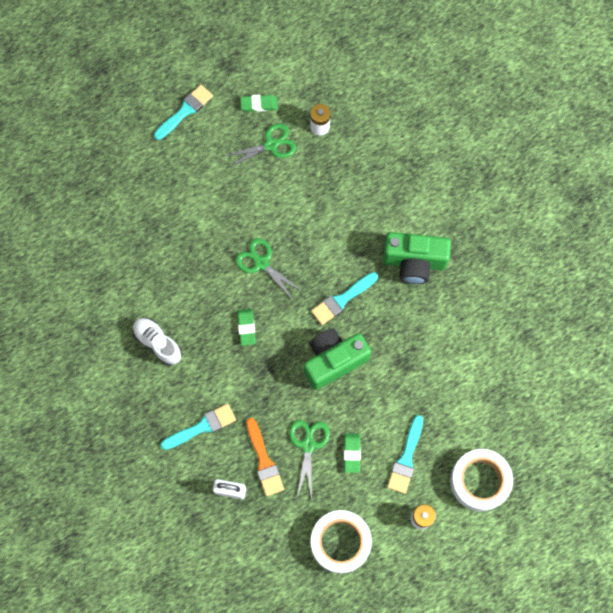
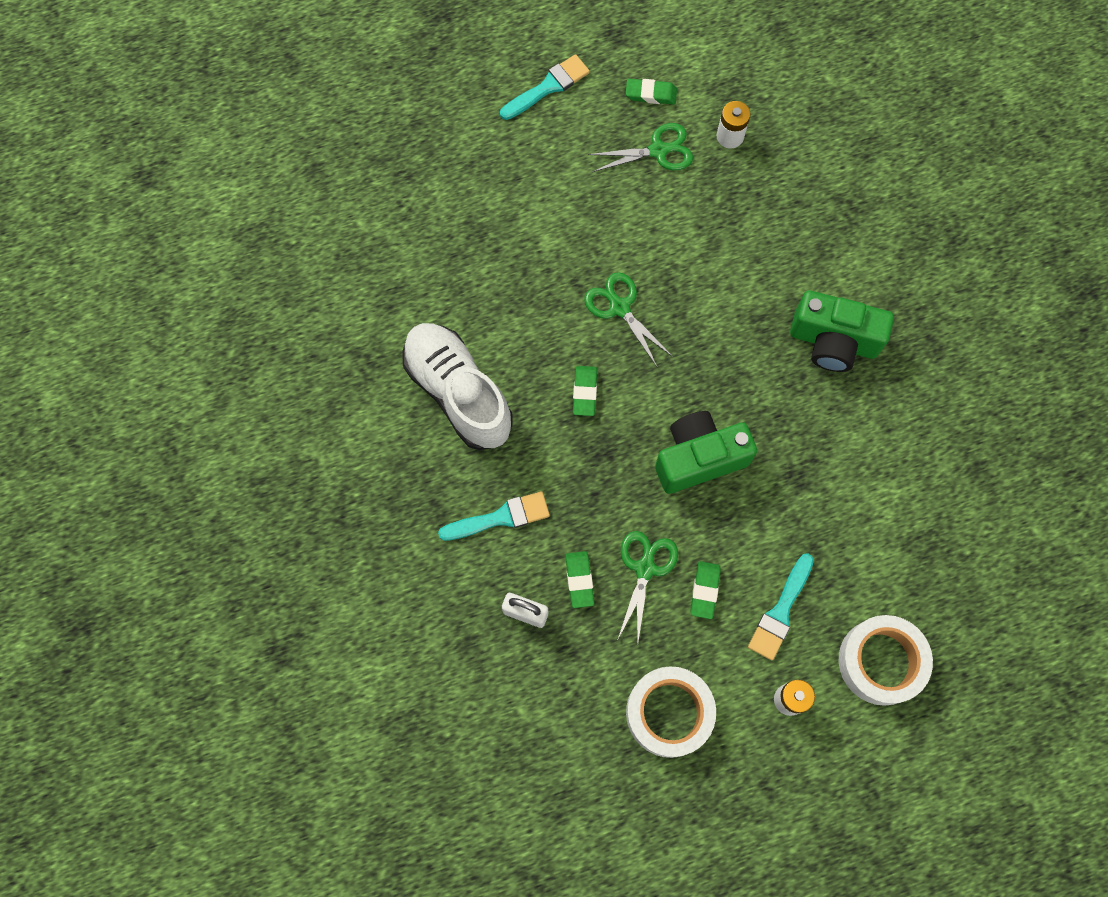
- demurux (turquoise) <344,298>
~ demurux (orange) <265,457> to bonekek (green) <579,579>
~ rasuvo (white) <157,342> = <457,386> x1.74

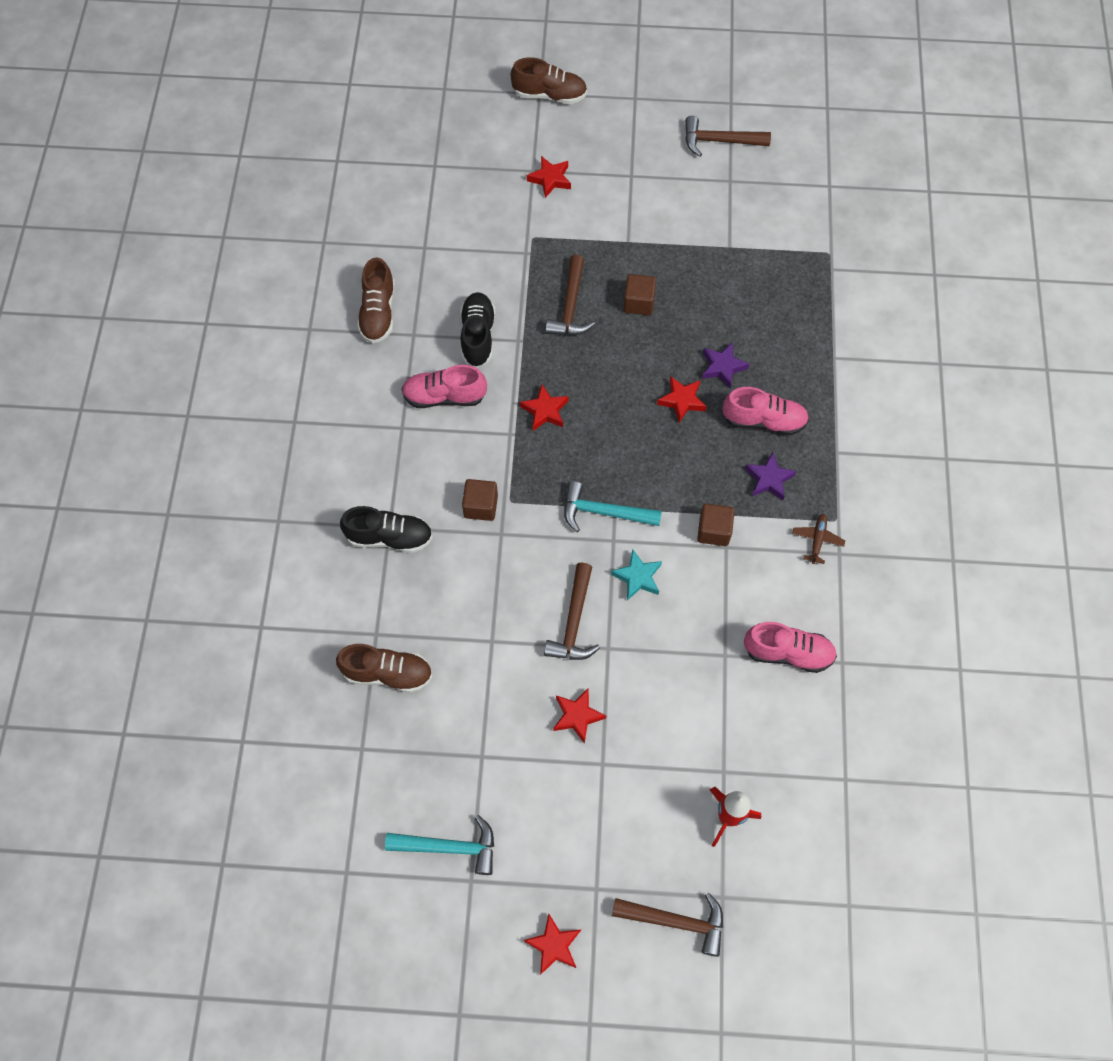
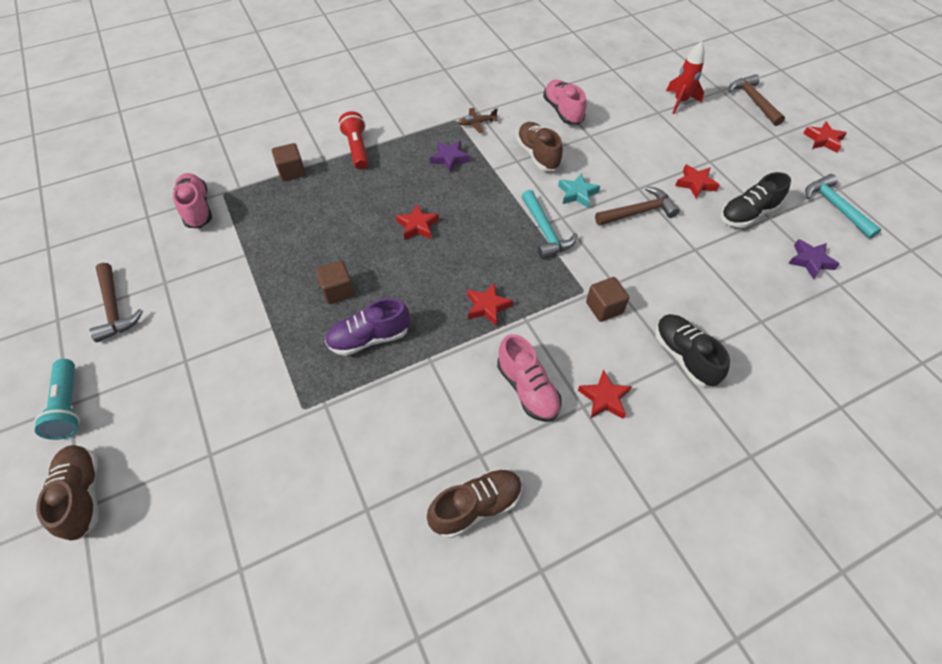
+ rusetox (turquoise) <57,399>
+ rusetox (red) <353,140>
~ rasuvo (brown) <384,668> to <540,146>
~ rasuvo (black) <477,329> to <756,200>
~ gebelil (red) <549,177> to <605,394>
~ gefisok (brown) <716,525> to <289,162>
~ gebelil (purple) <725,365> to <814,259>
~ rasuvo (pink) <766,411> to <192,200>
~ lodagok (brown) <570,295> to rasuvo (purple) <367,327>

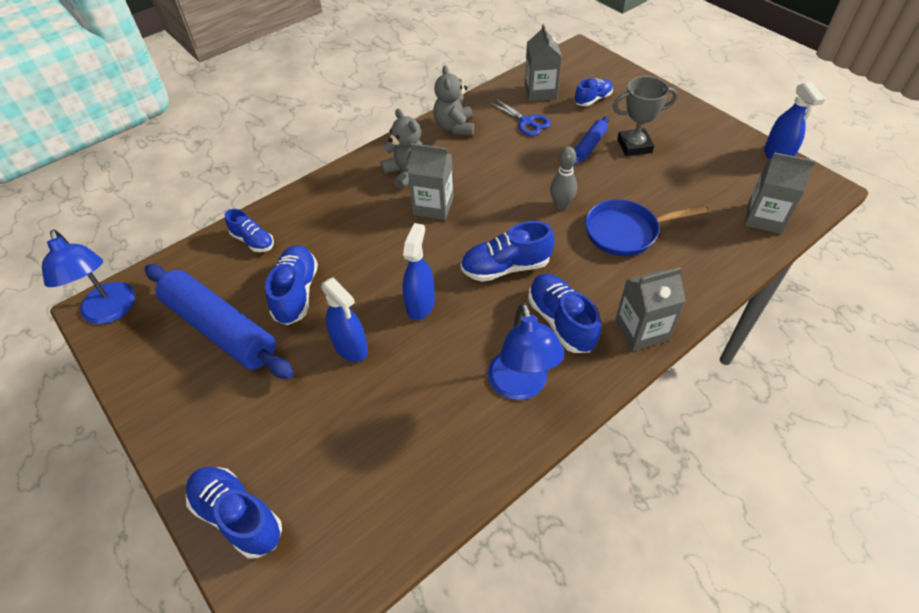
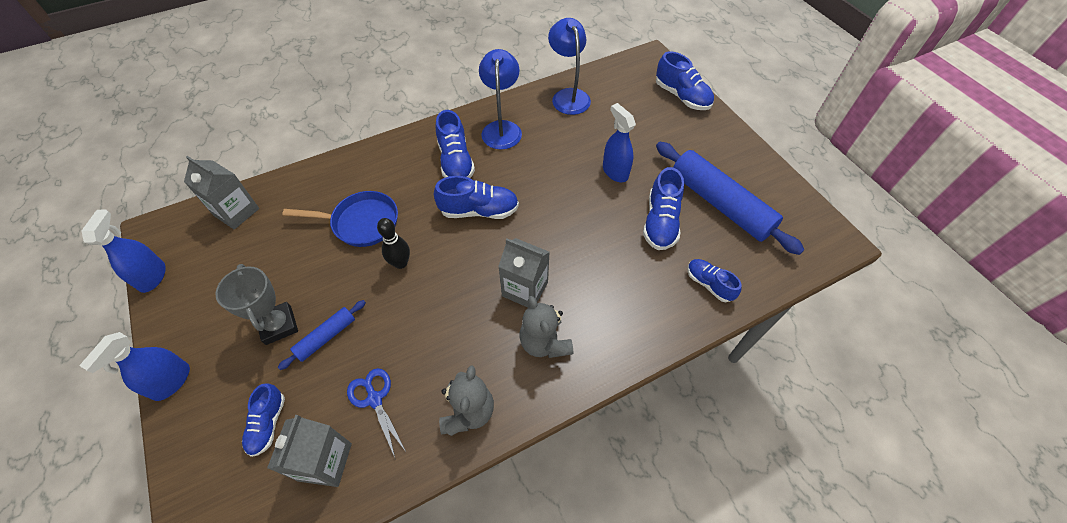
- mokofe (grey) <650,309>
~ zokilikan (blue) <89,276> to <569,66>
~ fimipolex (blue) <418,271> to <134,366>
~ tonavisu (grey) <563,178> to tonavisu (black) <393,243>
~ rasuvo (blue) <593,92> = <263,420> 60 degrees counterclockwise
~ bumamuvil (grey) <645,116> = <256,304> 60 degrees clockwise

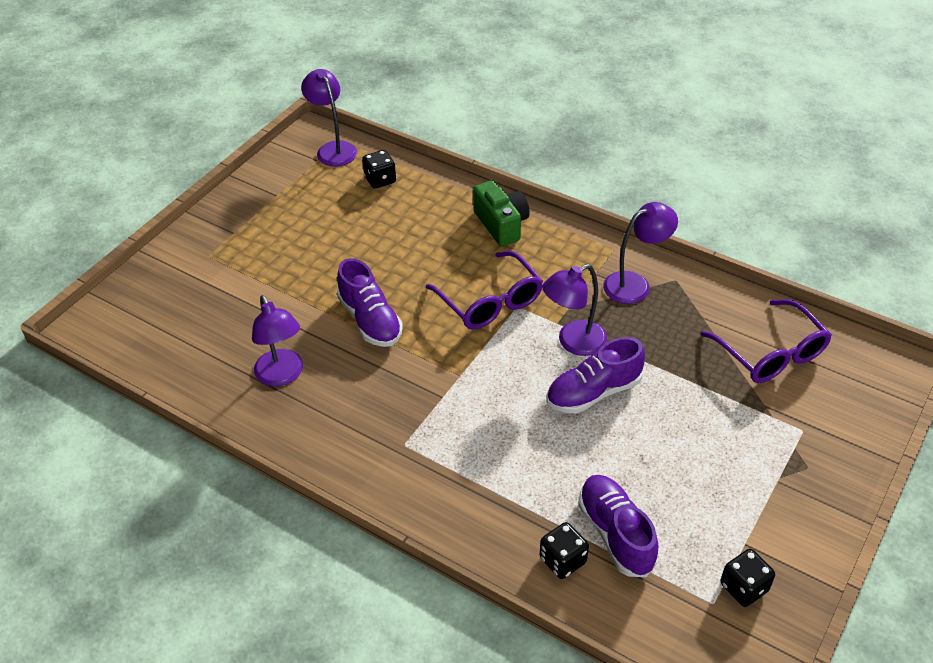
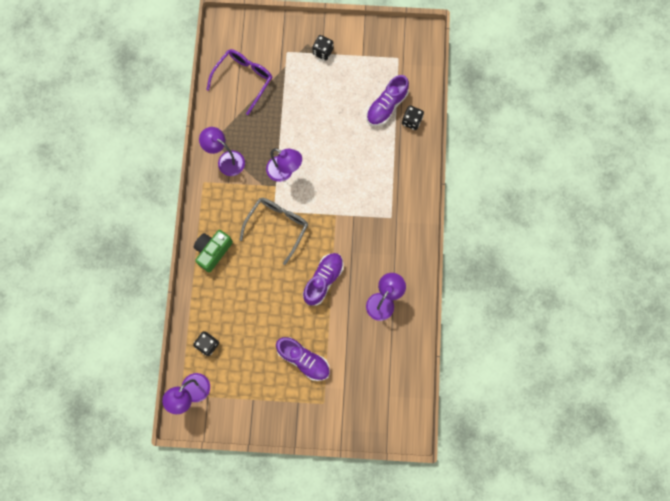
~ rasuvo (purple) <595,375> to <303,359>
~ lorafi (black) <748,578> to <322,47>
~ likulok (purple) <484,290> to likulok (grey) <273,231>

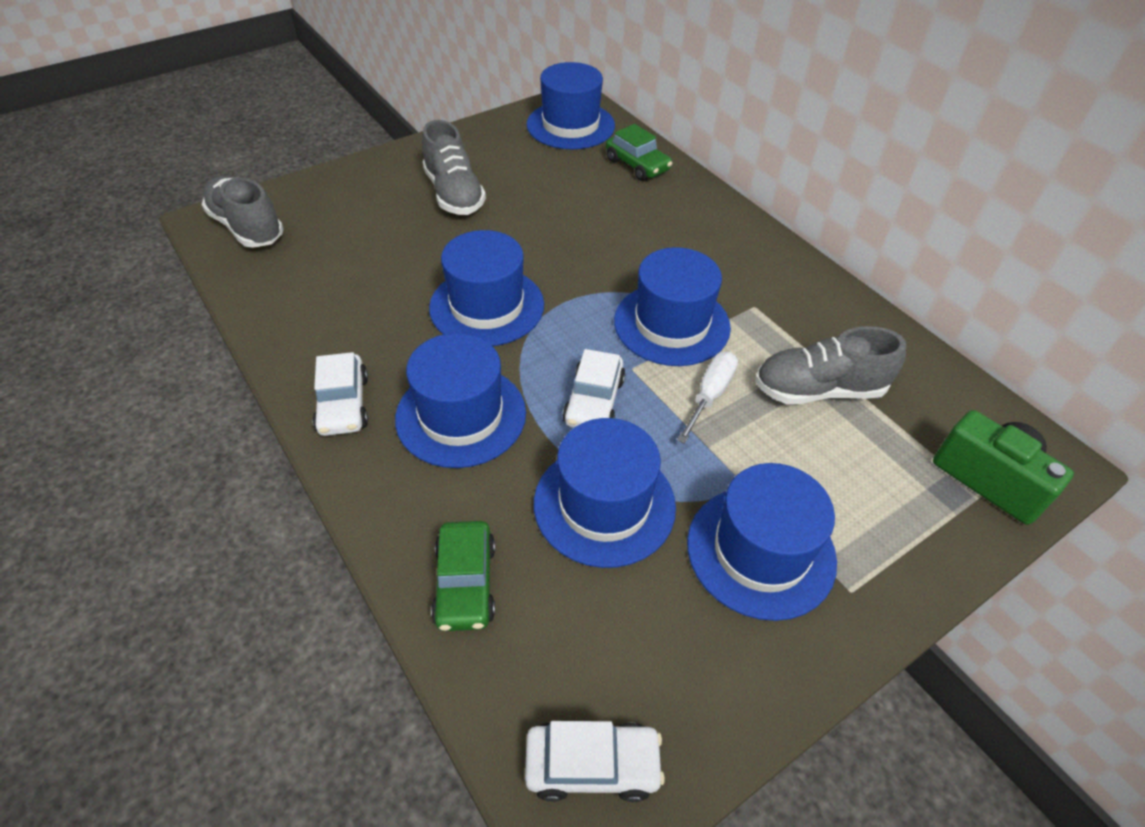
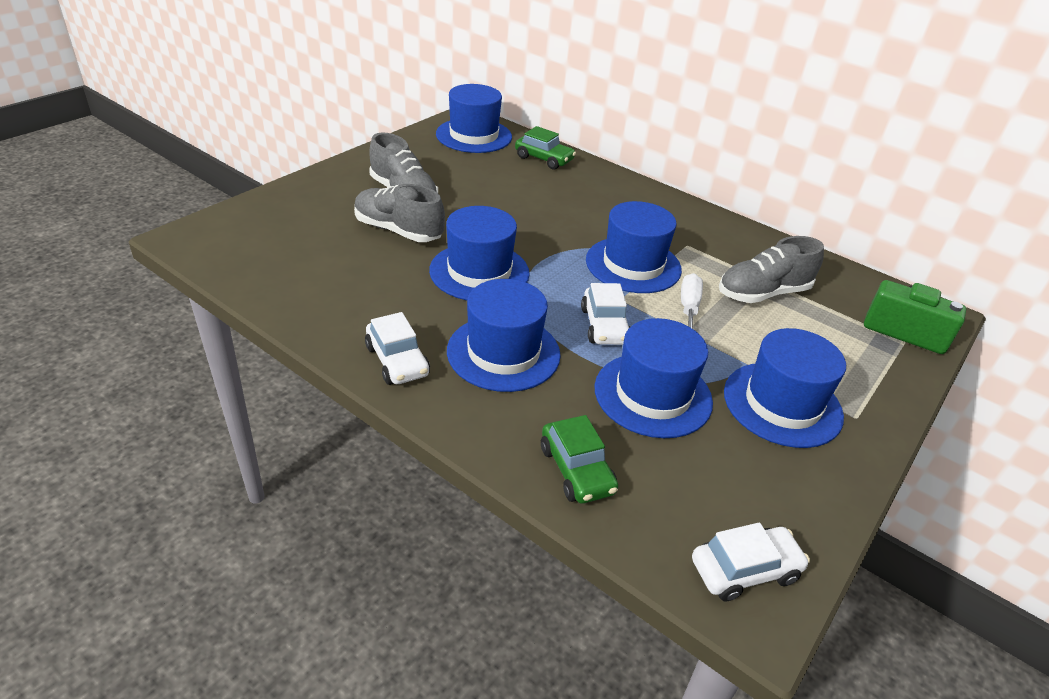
~ rasuvo (grey) <243,212> to <399,213>

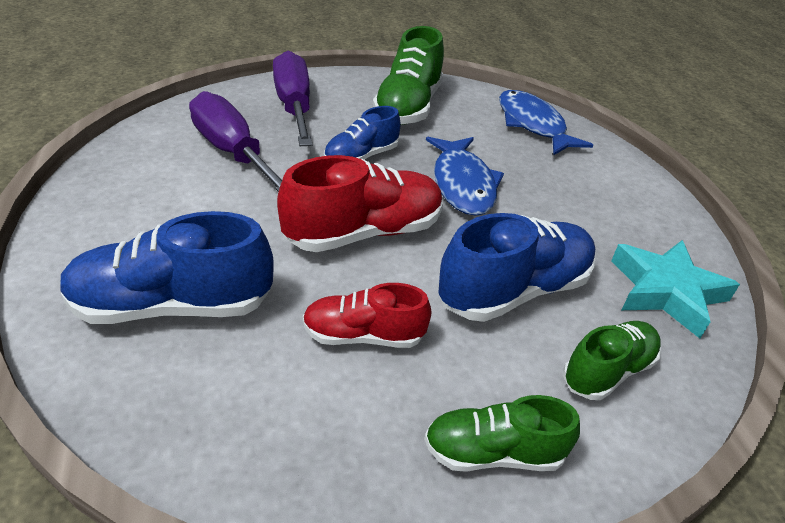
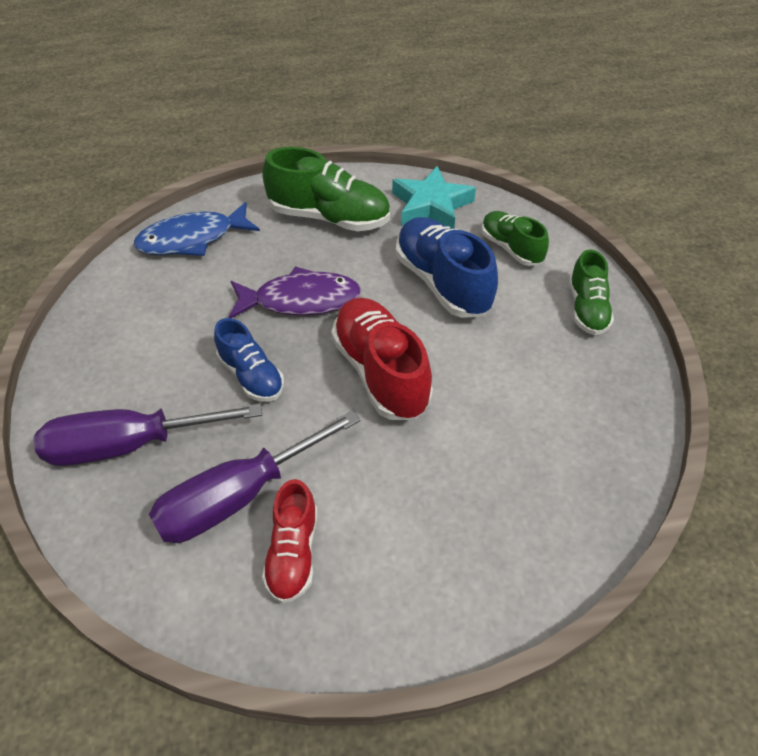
- rasuvo (blue) <167,267>
~ rasuvo (red) <367,315> to <290,541>
~ rasuvo (green) <408,75> to <326,189>
~ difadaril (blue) <465,176> to difadaril (purple) <295,292>

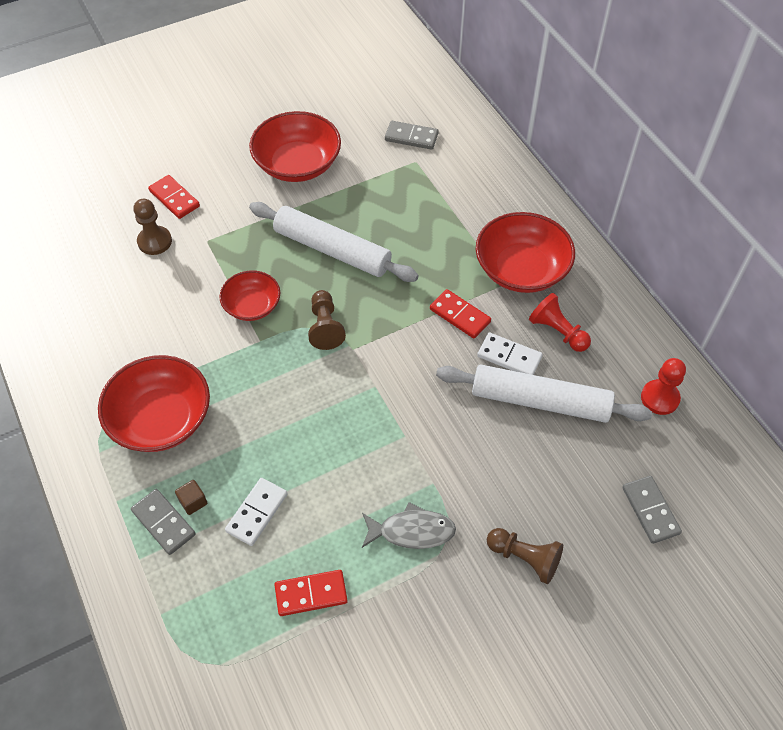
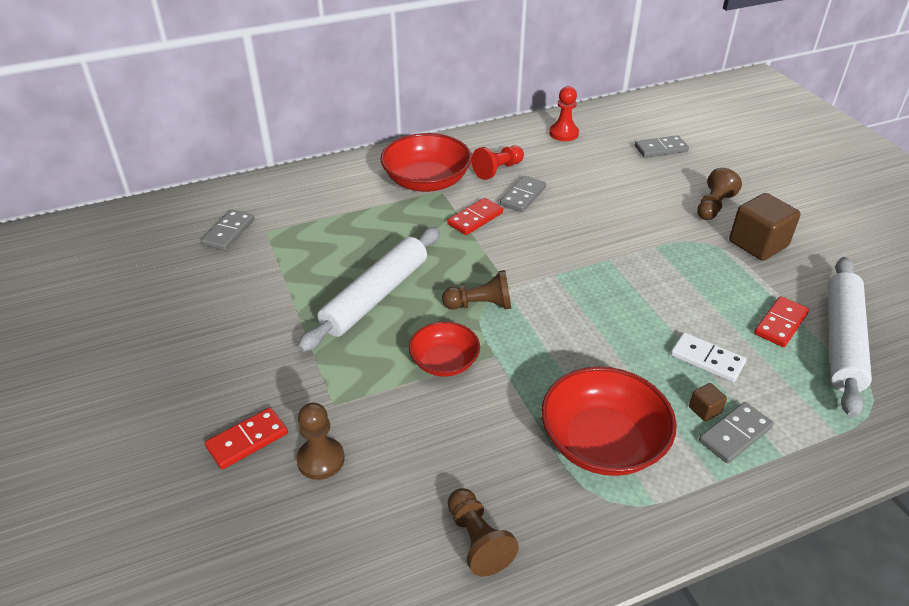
- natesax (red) <295,146>
- difadaril (grey) <409,525>
+ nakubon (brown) <483,532>
+ gefisok (brown) <765,227>
~ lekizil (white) <544,393> to <850,337>
~ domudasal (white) <510,354> to domudasal (grey) <523,194>
~ domudasal (red) <311,593> = <781,321> 45 degrees clockwise

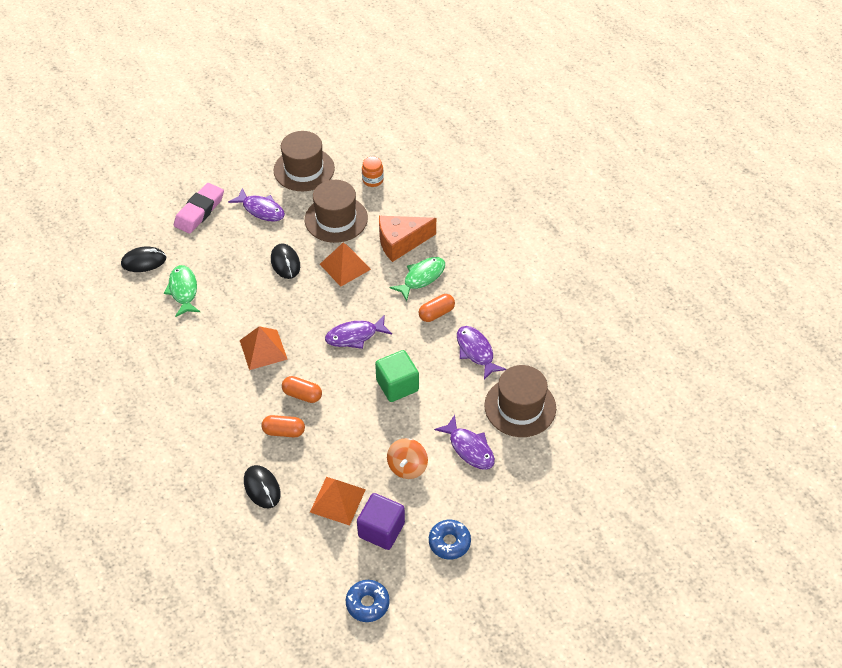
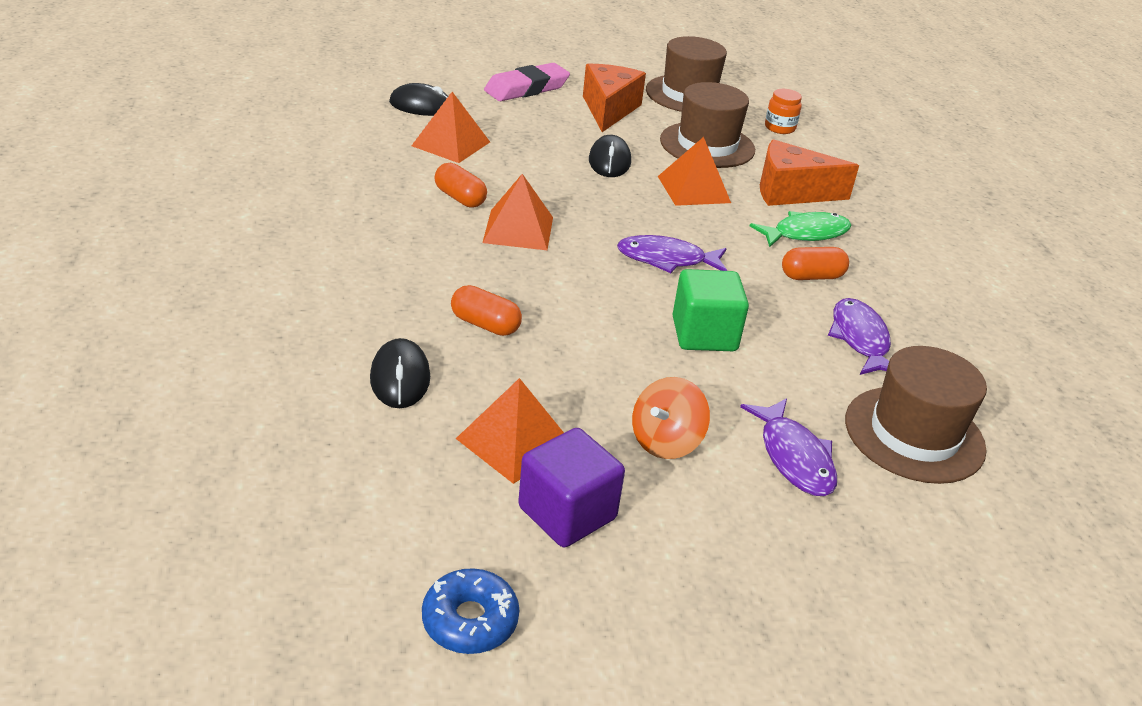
- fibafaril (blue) <450,540>
~ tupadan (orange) <302,389> to <460,185>
~ difadaril (green) <182,291> to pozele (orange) <450,127>
~ difadaril (purple) <256,205> to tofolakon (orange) <614,98>

